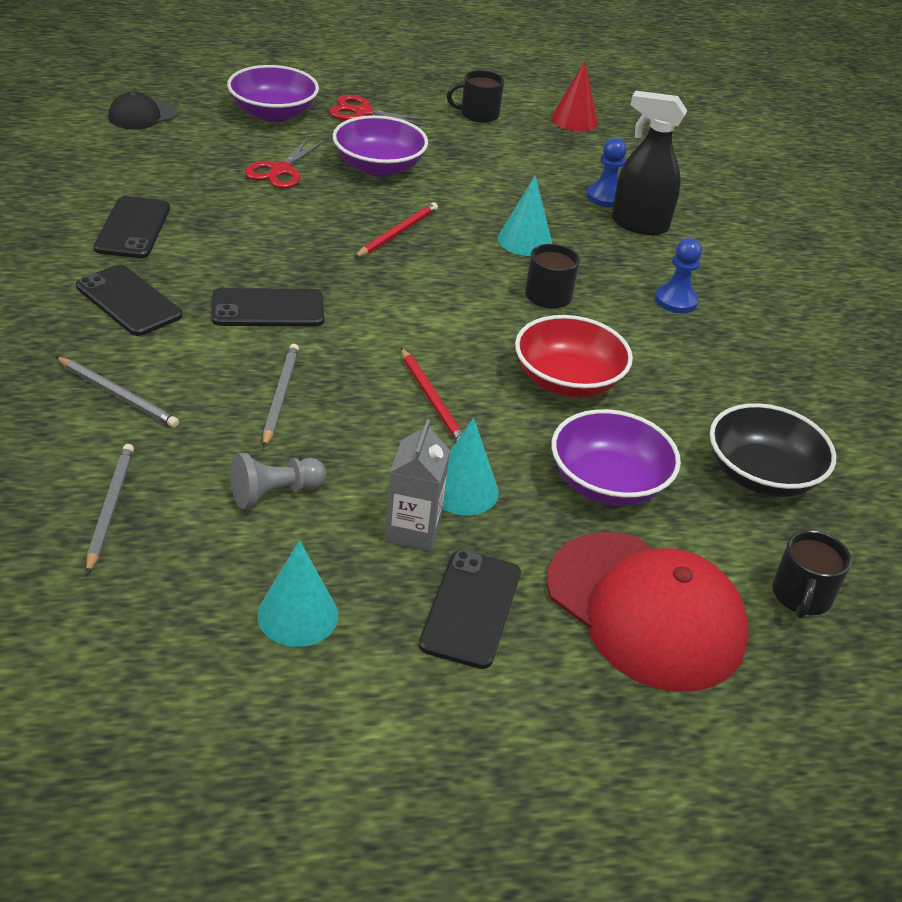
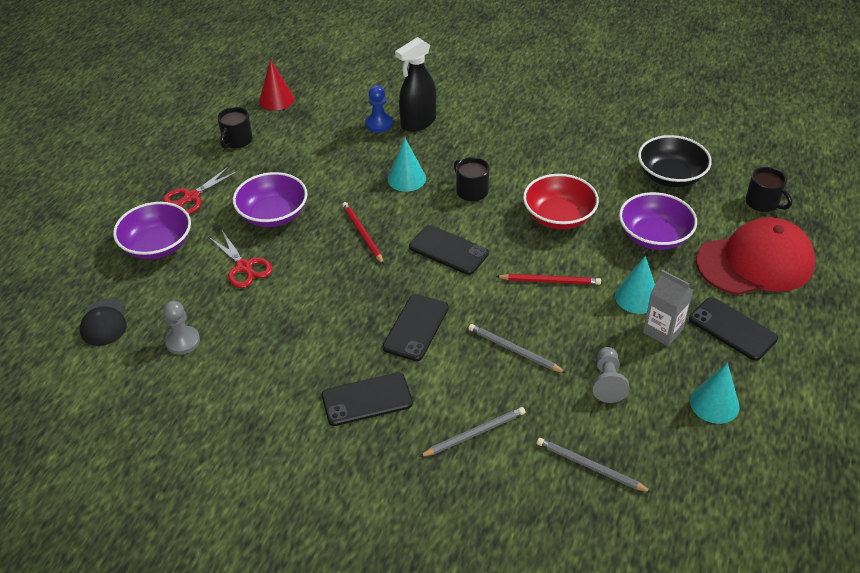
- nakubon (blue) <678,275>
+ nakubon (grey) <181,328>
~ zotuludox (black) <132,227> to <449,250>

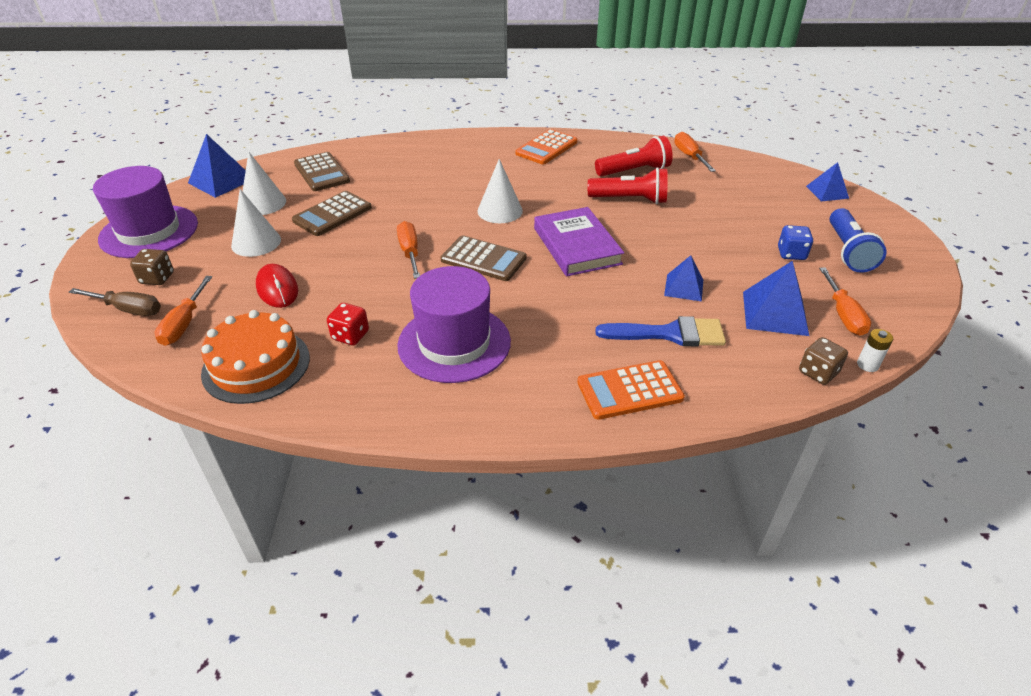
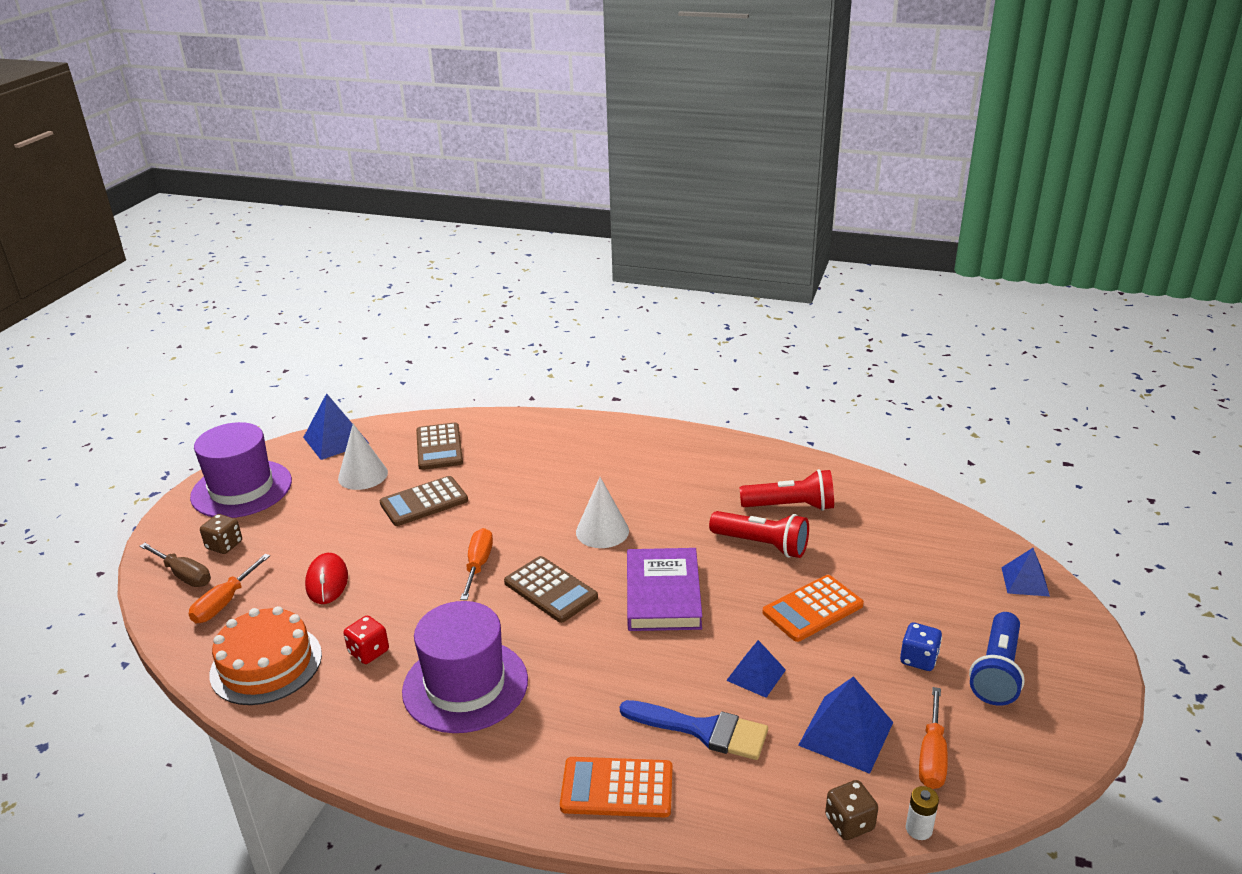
- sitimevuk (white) <256,223>
- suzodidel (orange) <695,152>
~ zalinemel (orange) <546,146> to <813,608>

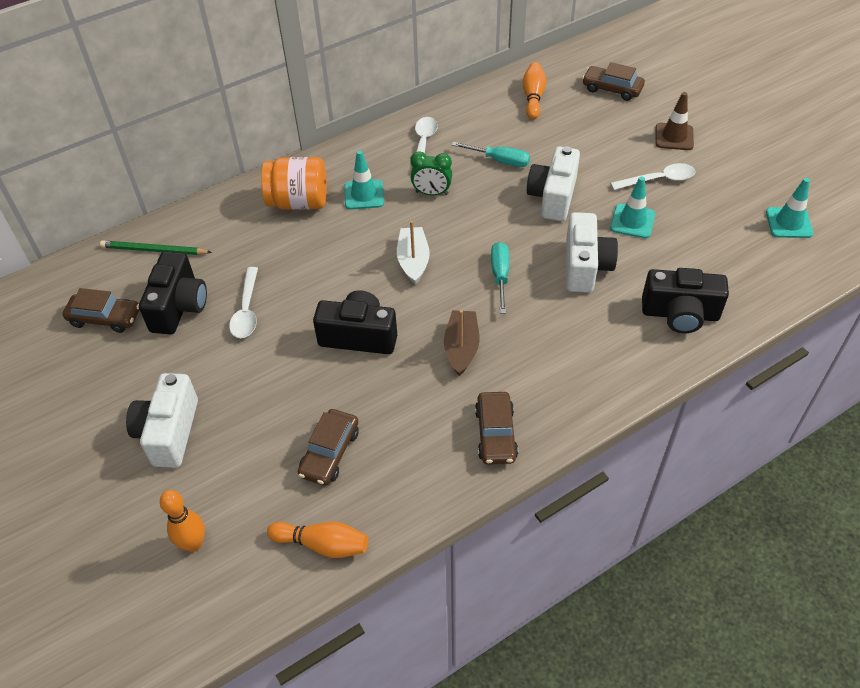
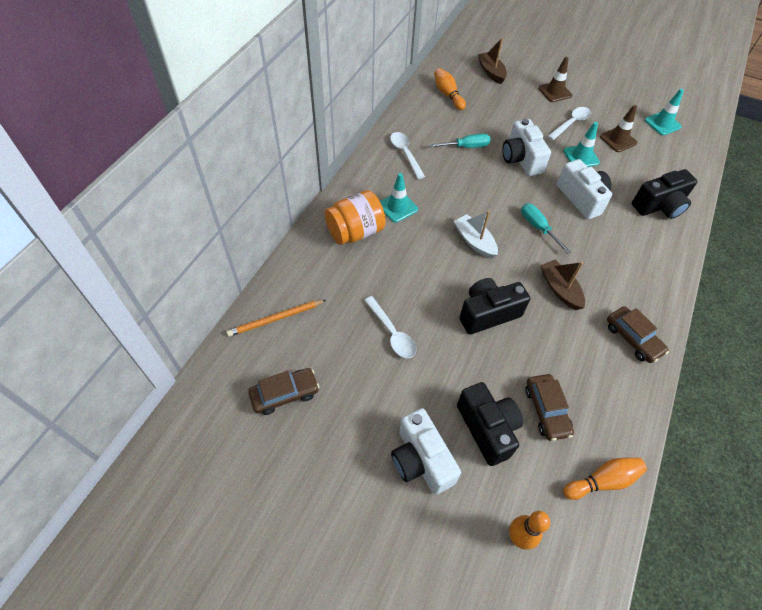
- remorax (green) <431,173>
+ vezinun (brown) <618,128>
~ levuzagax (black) <173,292> to <490,424>
~ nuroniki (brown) <613,81> to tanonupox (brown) <492,61>
~ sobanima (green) <156,248> to sobanima (orange) <276,318>

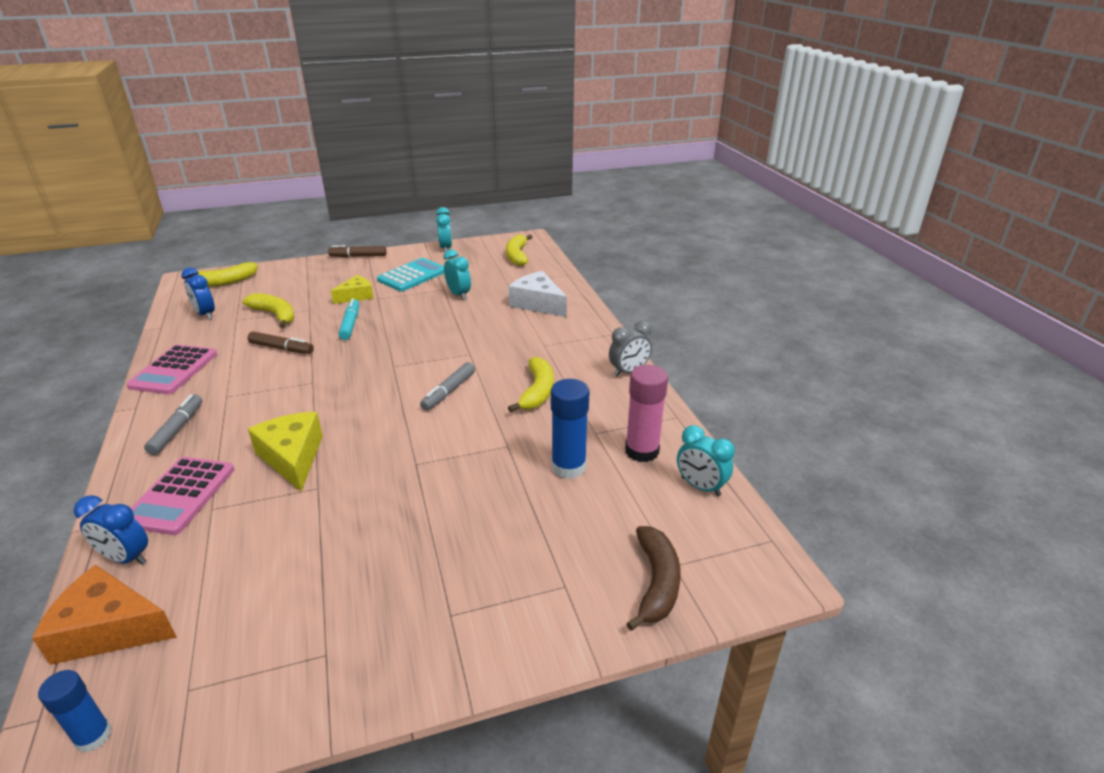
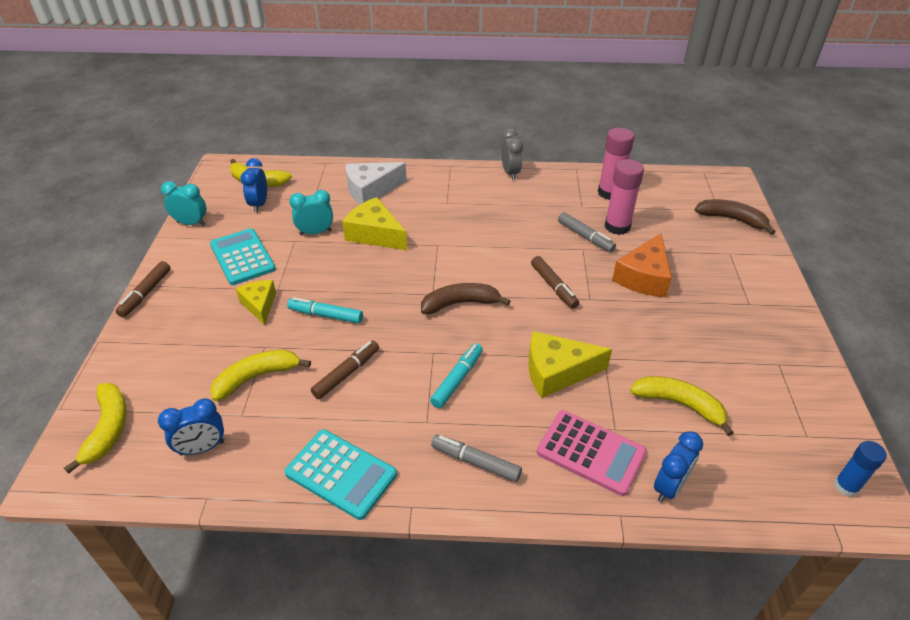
- remorax (turquoise) <706,460>
+ remorax (blue) <254,185>
+ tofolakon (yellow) <374,223>
+ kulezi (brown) <465,298>
+ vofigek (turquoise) <456,375>
+ vofigek (brown) <555,282>
~ tofolakon (orange) <104,615> to <642,265>
~ vofigek (grey) <447,386> to <587,232>
~ kulezi (yellow) <531,384> to <682,406>
~ zalinemel (pink) <171,369> to zalinemel (turquoise) <340,474>
~ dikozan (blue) <570,429> to dikozan (pink) <624,197>

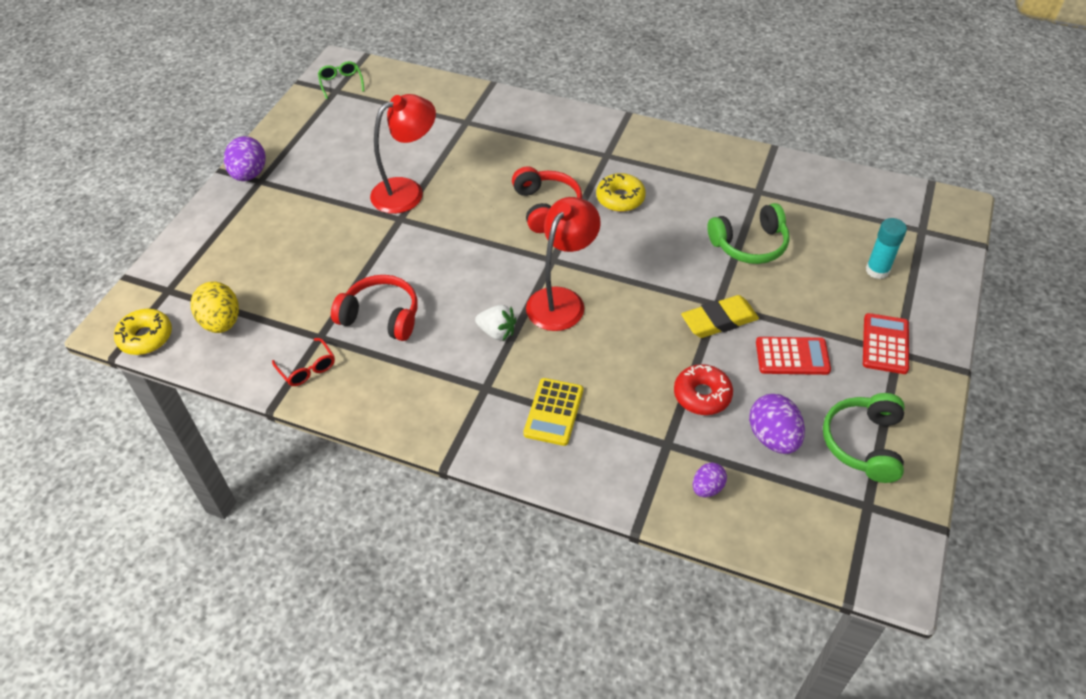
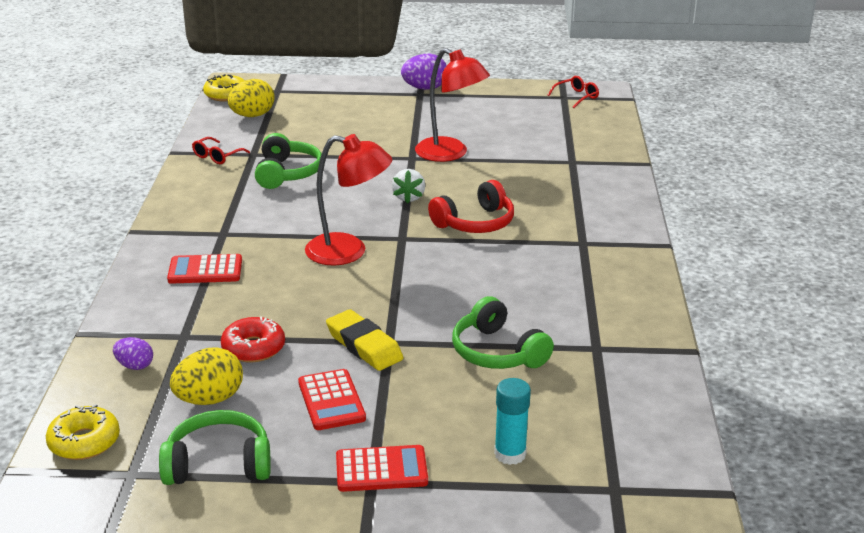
~ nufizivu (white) <496,323> to <408,186>
~ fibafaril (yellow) <621,192> to <83,432>
~ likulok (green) <341,80> to likulok (red) <573,92>
~ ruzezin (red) <374,308> to ruzezin (green) <288,161>
~ zalinemel (yellow) <553,412> to zalinemel (red) <204,269>
~ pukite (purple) <777,424> to pukite (yellow) <206,376>

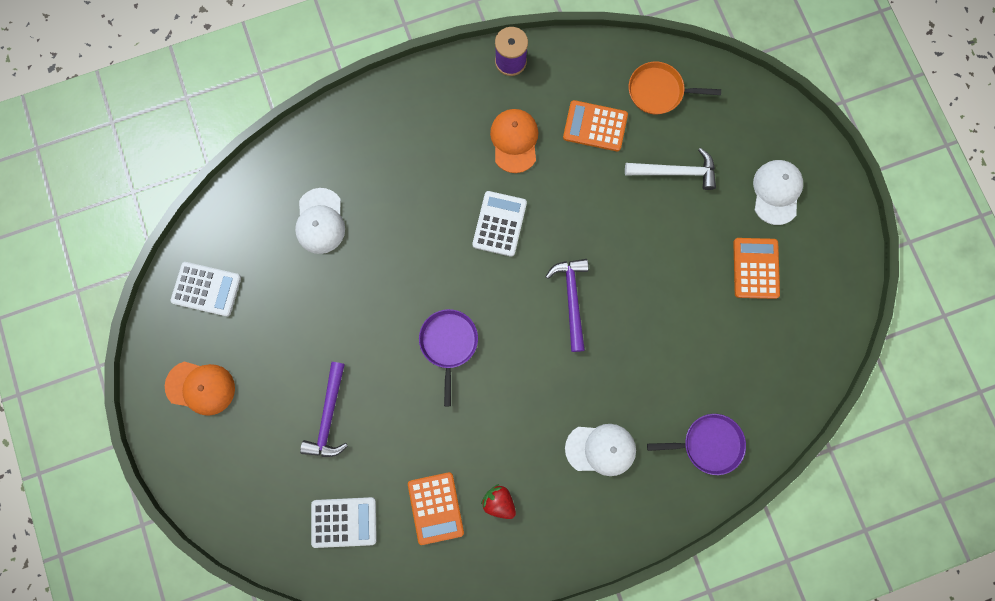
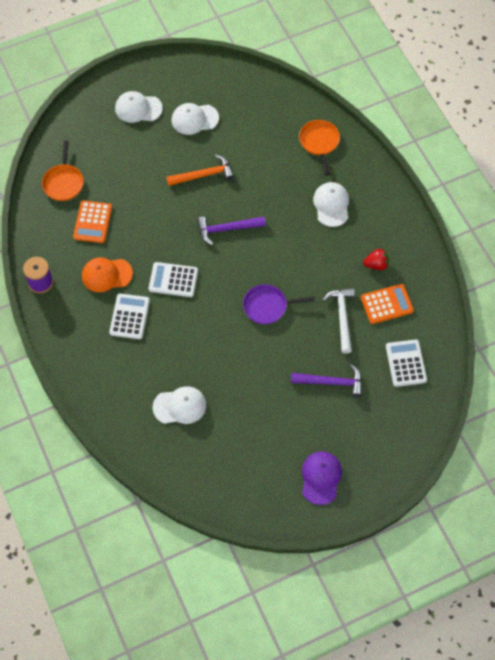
+ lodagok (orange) <200,170>
~ zalinemel (white) <205,289> to <129,316>
~ lodagok (white) <670,169> to <339,321>
~ zalinemel (orange) <756,268> to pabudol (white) <195,119>
~ pabudol (orange) <200,389> to pabudol (purple) <322,478>
~ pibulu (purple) <696,444> to pibulu (orange) <319,147>
~ nufizivu (red) <498,501> = <376,259> 135 degrees counterclockwise

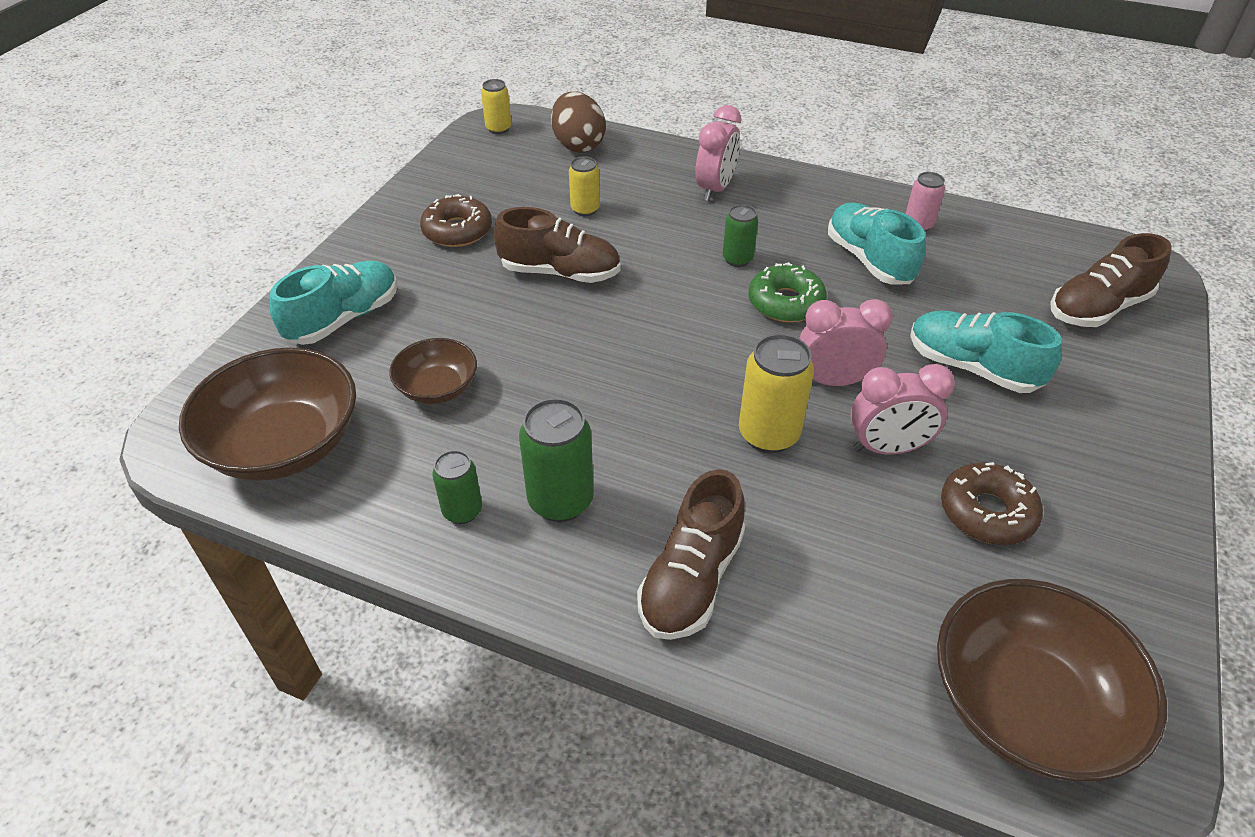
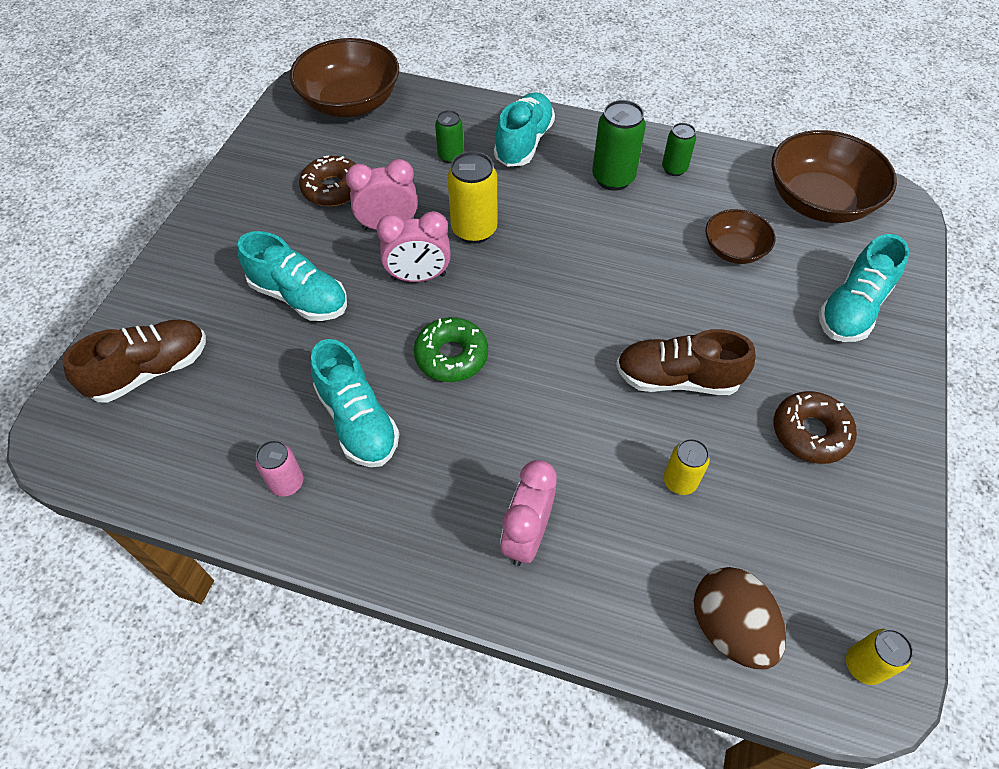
~ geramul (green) <740,235> to <449,137>
~ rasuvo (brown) <691,554> to rasuvo (turquoise) <524,129>

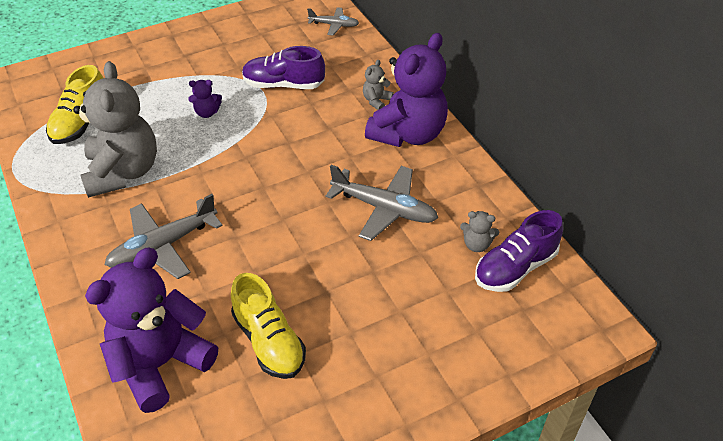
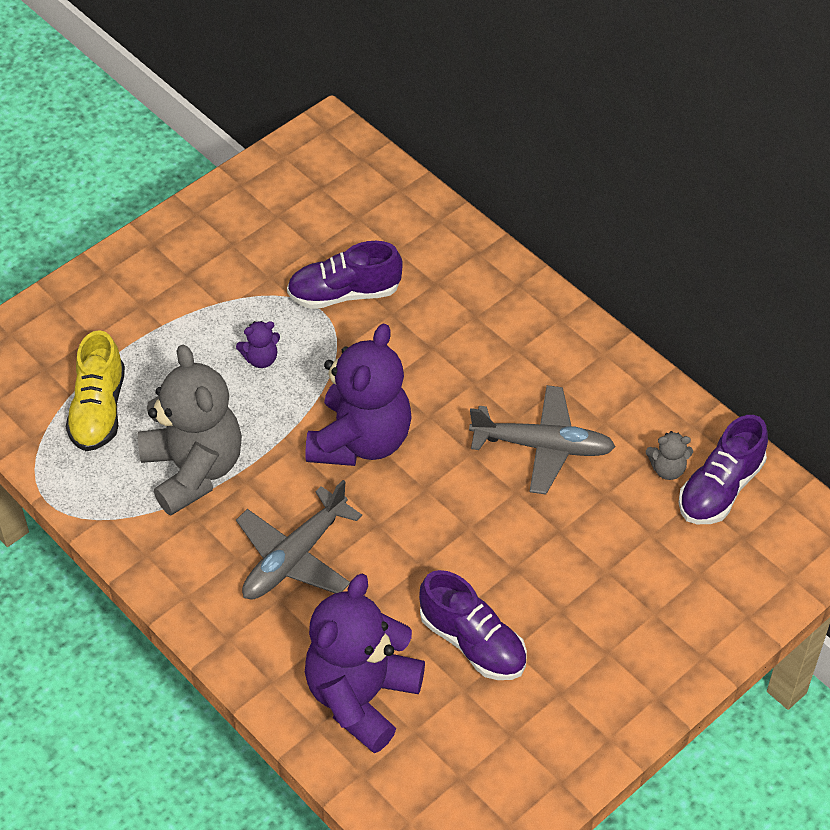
- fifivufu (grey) <333,21>
- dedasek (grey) <378,85>
~ dedasek (purple) <406,90> to <359,394>
~ rasuvo (yellow) <268,326> to rasuvo (purple) <473,625>

